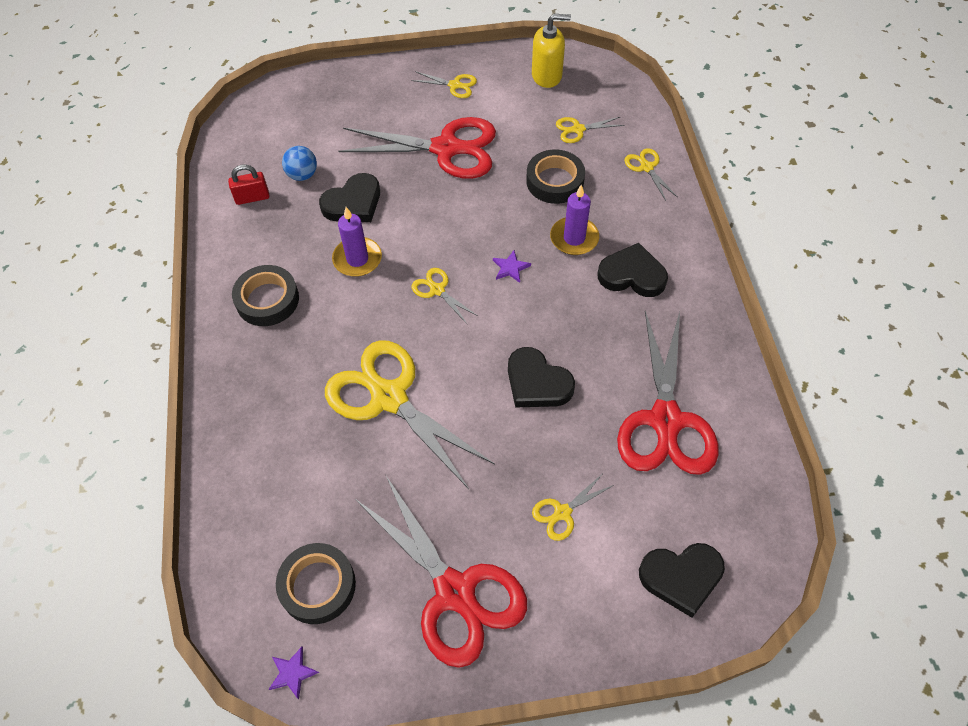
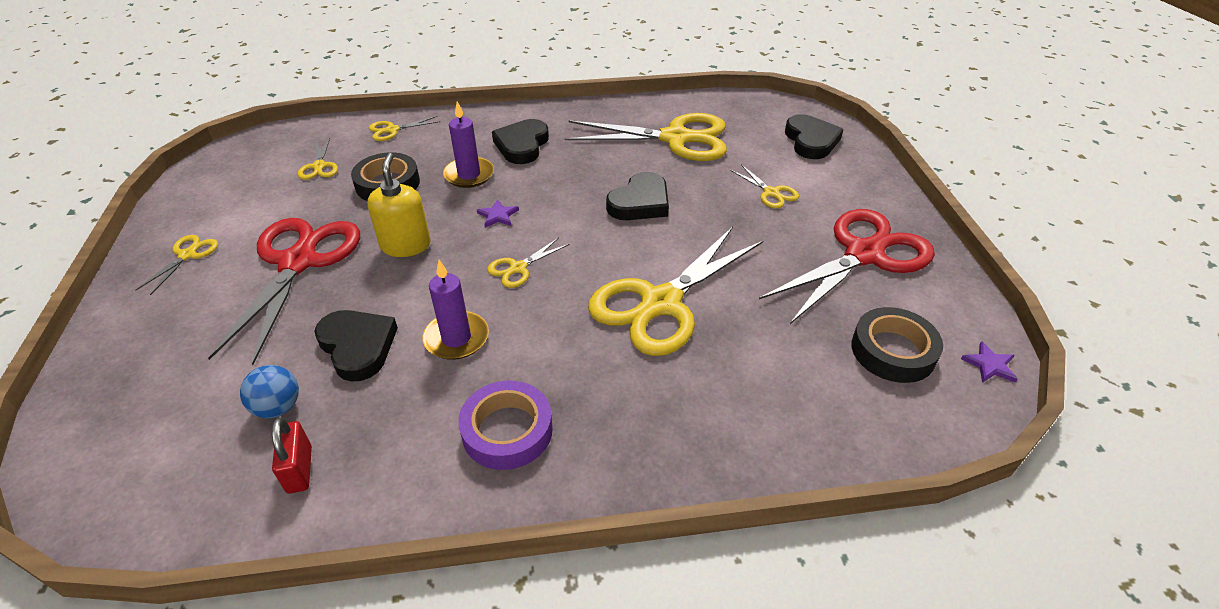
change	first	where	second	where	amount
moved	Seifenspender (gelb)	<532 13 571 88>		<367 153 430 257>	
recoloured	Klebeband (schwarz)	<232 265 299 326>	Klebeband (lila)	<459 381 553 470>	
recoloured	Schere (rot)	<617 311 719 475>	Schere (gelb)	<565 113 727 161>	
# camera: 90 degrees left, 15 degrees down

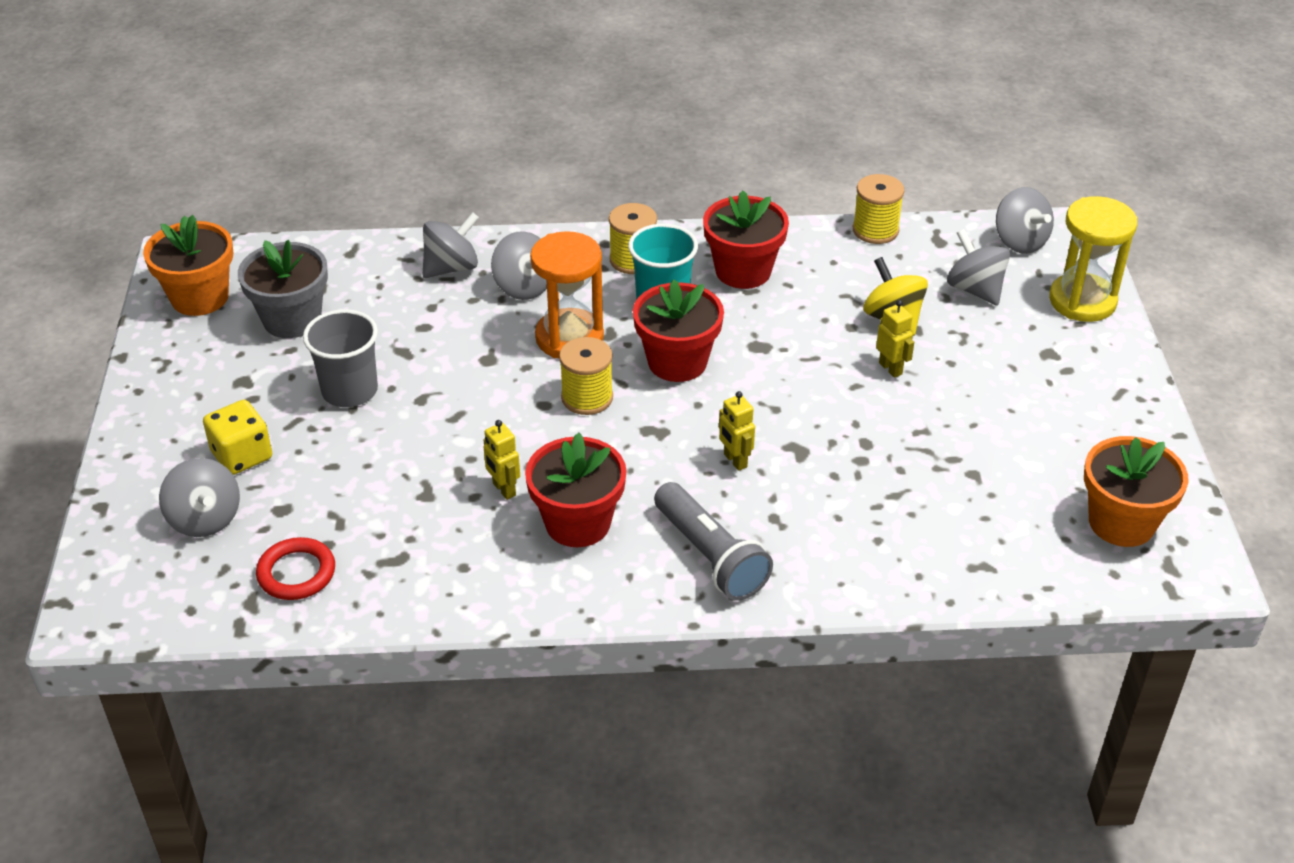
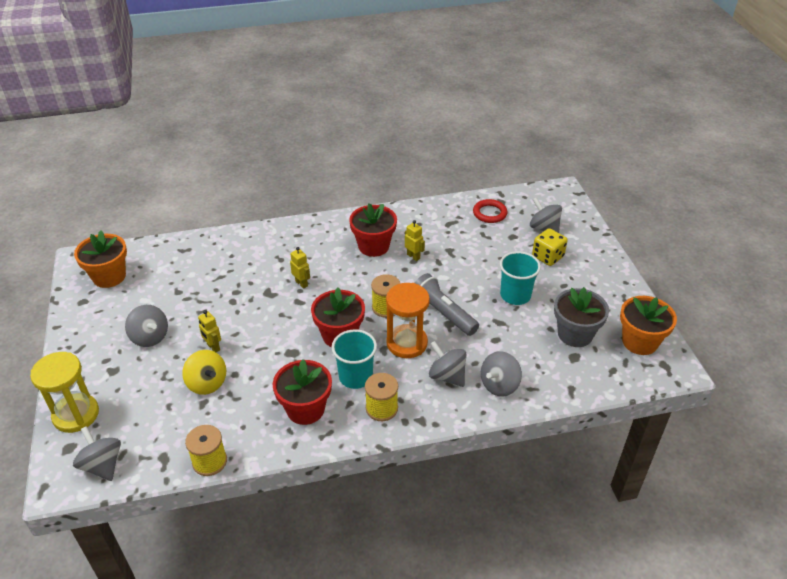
change	first	where	second	where	amount
moved	Taschenlampe (grau)	<654 482 773 601>		<415 273 479 336>	
moved	Kreisel (grau)	<947 229 1010 306>		<125 305 168 347>	
recoloured	Becher (grau)	<303 309 378 407>	Becher (türkis)	<500 251 541 305>	
# camera: 170 degrees right, 0 degrees up

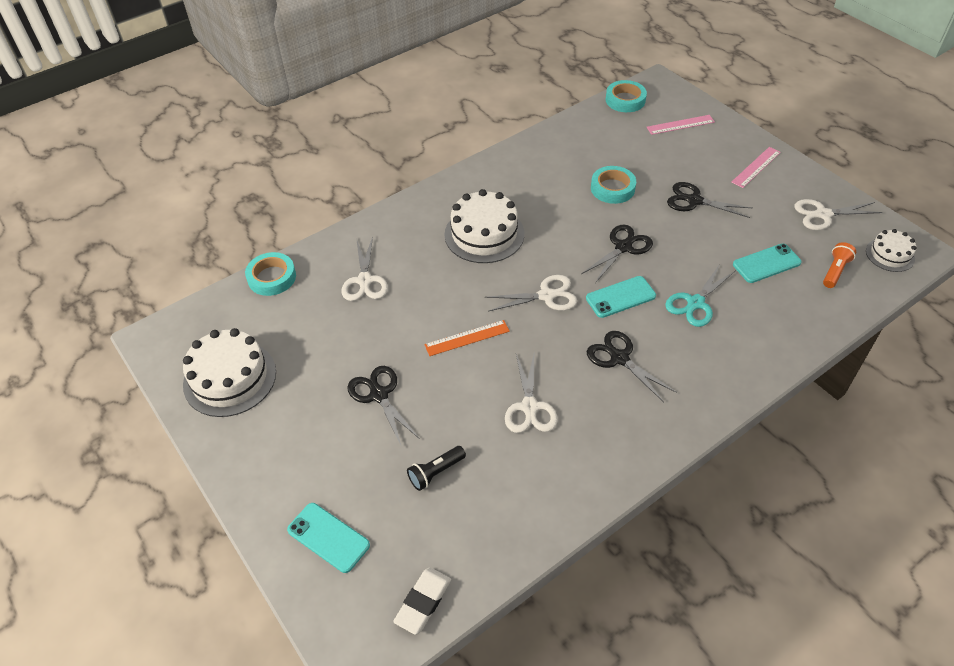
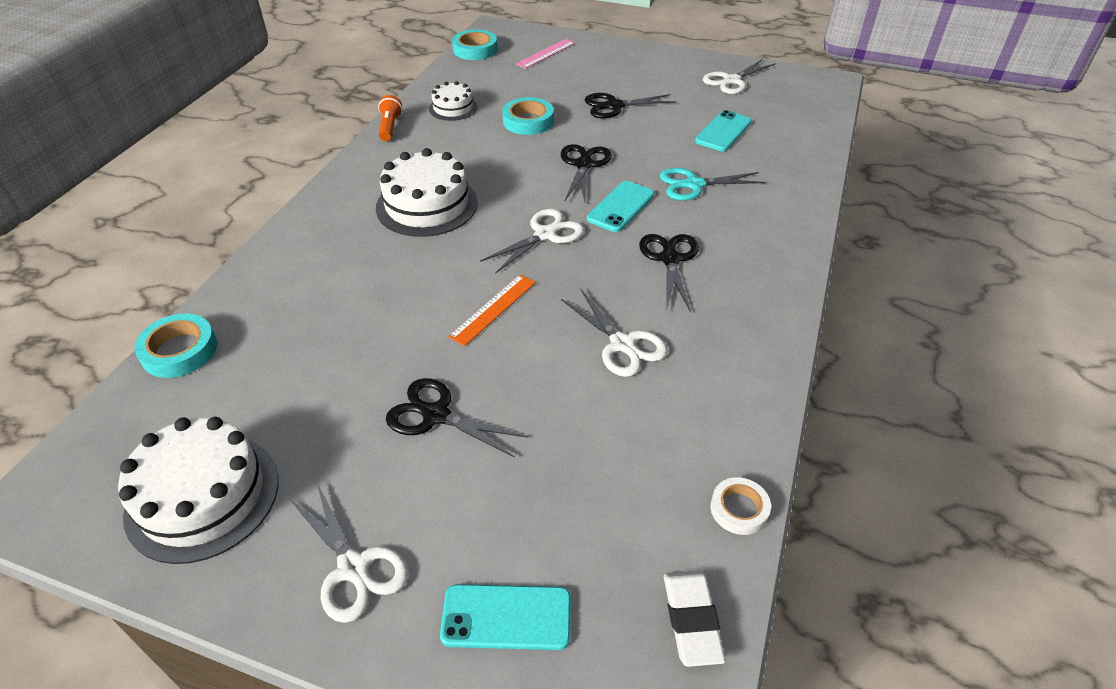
change	first	where	second	where	amount
removed	Taschenlampe (schwarz)	<407 446 466 491>			
removed	Lineal (rosa)	<732 147 781 188>			
added			Klebeband (weiß)	<710 477 771 535>	
moved	Schere (weiß)	<341 237 388 301>		<290 483 408 623>	
moved	Taschenlampe (orange)	<823 242 856 288>		<378 95 403 141>	
moved	Kuchen (weiß)	<866 229 916 272>		<429 81 477 121>	
turned	Schere (schwarz)	<587 331 677 402>		<639 234 699 312>	75 degrees clockwise
turned	Schere (türkis)	<665 264 735 327>		<660 168 766 201>	75 degrees clockwise
# camera: 35 degrees left, 5 degrees down

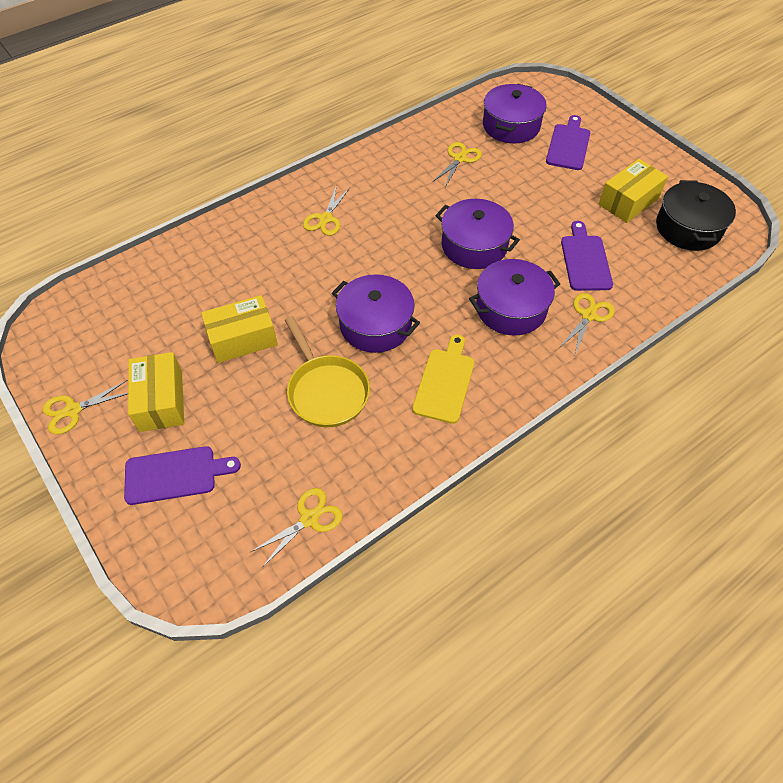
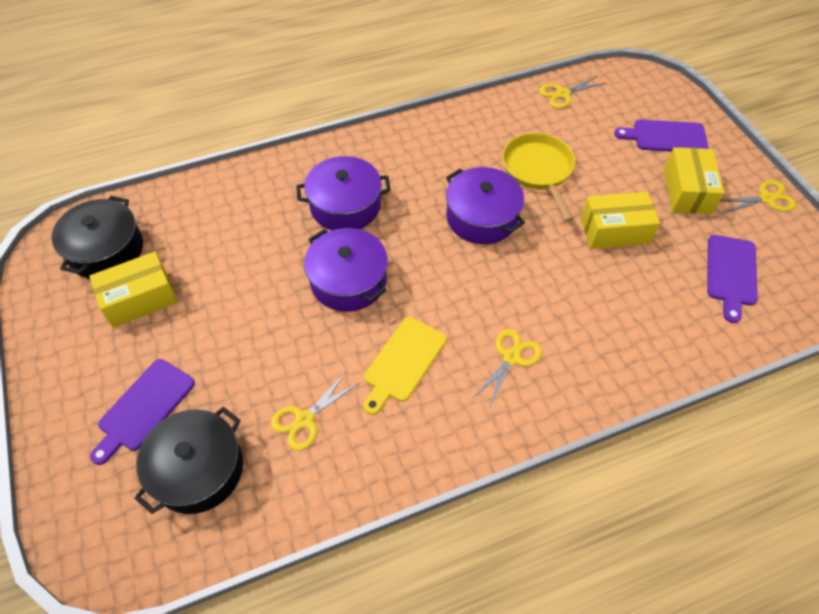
change	first	where	second	where	amount
removed	Schere (gelb)	<559 293 615 354>			
moved	Schneidebrett (gelb)	<412 334 475 424>		<363 317 447 415>	
moved	Schneidebrett (lila)	<561 221 613 291>		<707 235 758 323>	
recoloured	Kochtopf (lila)	<483 84 547 143>	Kochtopf (schwarz)	<134 407 243 514>	
# camera: 165 degrees left, 0 degrees up

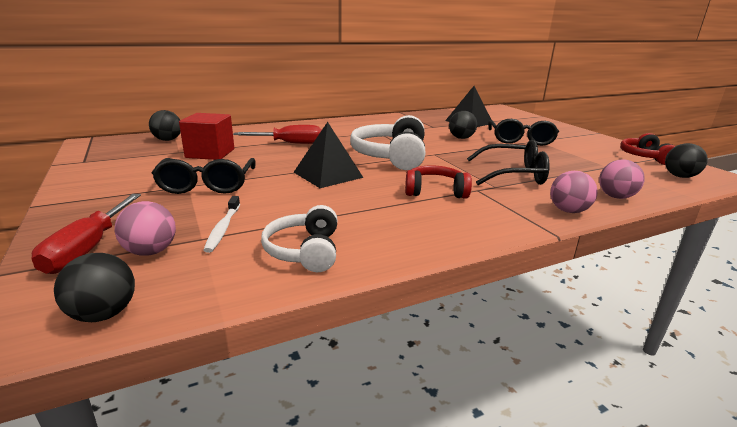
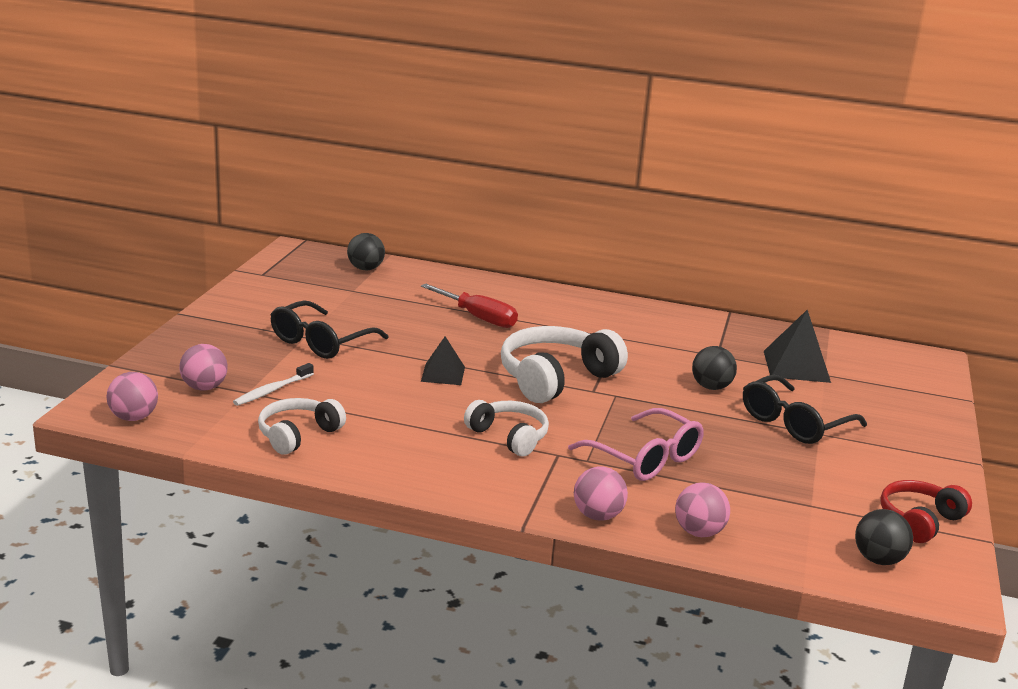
change	first	where	second	where	amount
removed	Schraubenzieher (rot)	<31 194 141 274>			
removed	Kubus (rot)	<179 113 234 160>			
recoloured	Ball (schwarz)	<54 253 135 322>	Ball (rosa)	<106 372 158 421>	
recoloured	Kopfhörer (rot)	<405 166 472 199>	Kopfhörer (weiß)	<464 400 549 456>	
recoloured	Brille (schwarz)	<467 140 550 185>	Brille (rosa)	<568 408 704 481>	
resized	Pyramide (schwarz)	<294 122 363 188>		<421 336 465 385>	x0.64
# camera: 40 degrees right, 0 degrees up

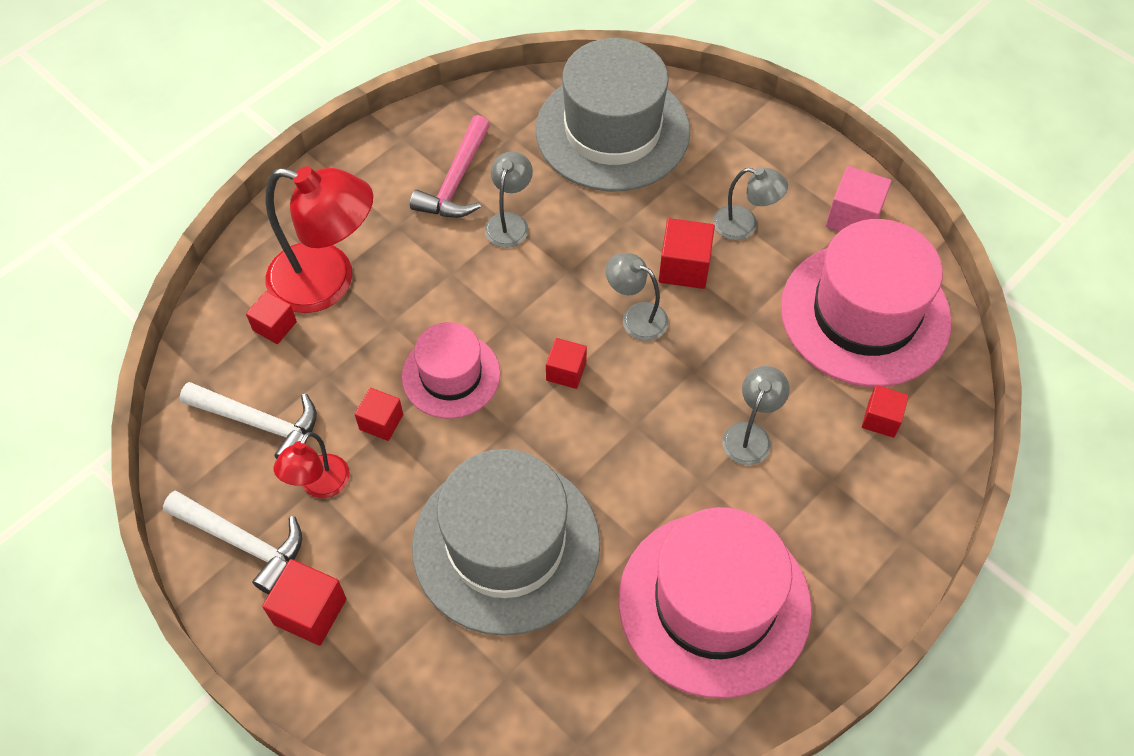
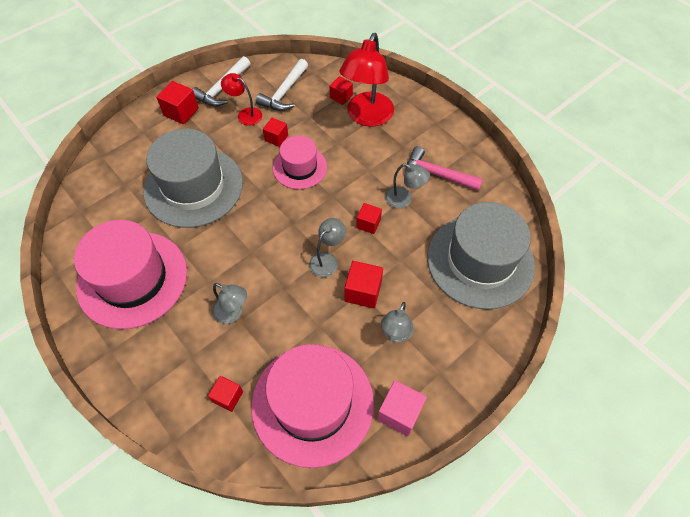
change	first	where	second	where	amount
moved	Kubus (rot)	<546 338 587 389>		<356 203 382 234>	
# camera: 95 degrees right, 0 degrees up

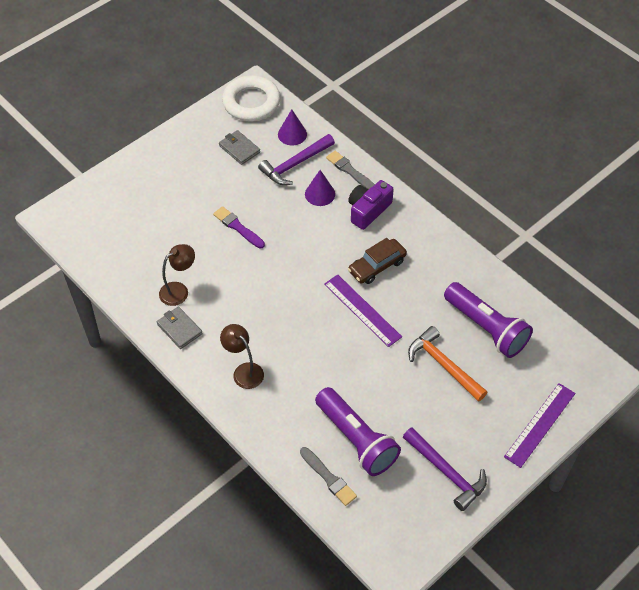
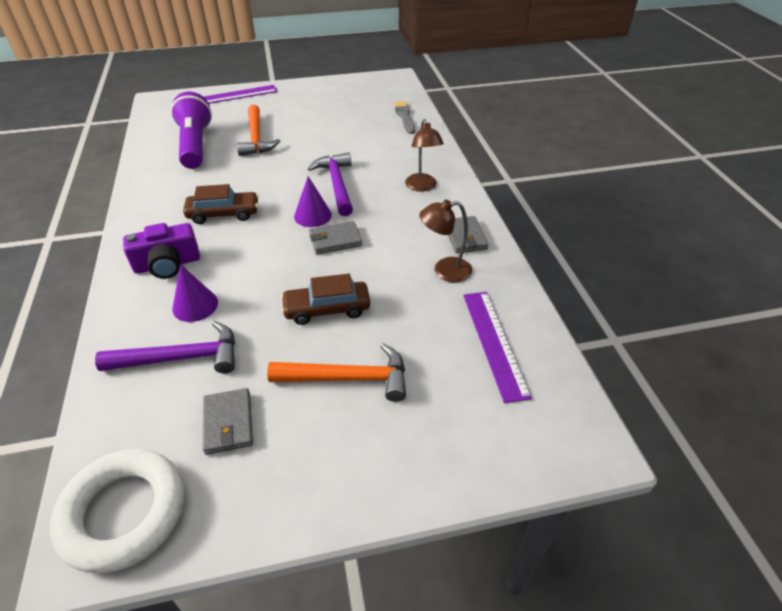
change	first	where	second	where	amount
removed	Taschenlampe (lila)	<315 387 401 476>			
removed	Pinsel (grau)	<326 151 375 190>			
added			Hammer (orange)	<267 343 406 402>	
added			Geldbörse (grau)	<309 221 362 254>	
moved	Kegel (lila)	<278 109 307 145>		<294 176 332 227>	
moved	Lineal (lila)	<324 275 402 347>		<463 292 532 403>	
moved	Hammer (lila)	<403 428 487 511>		<308 152 353 216>	
replaced	Pinsel (lila)	<213 206 265 248>	Auto (braun)	<281 274 370 325>	
# camera: 150 degrees left, 10 degrees down

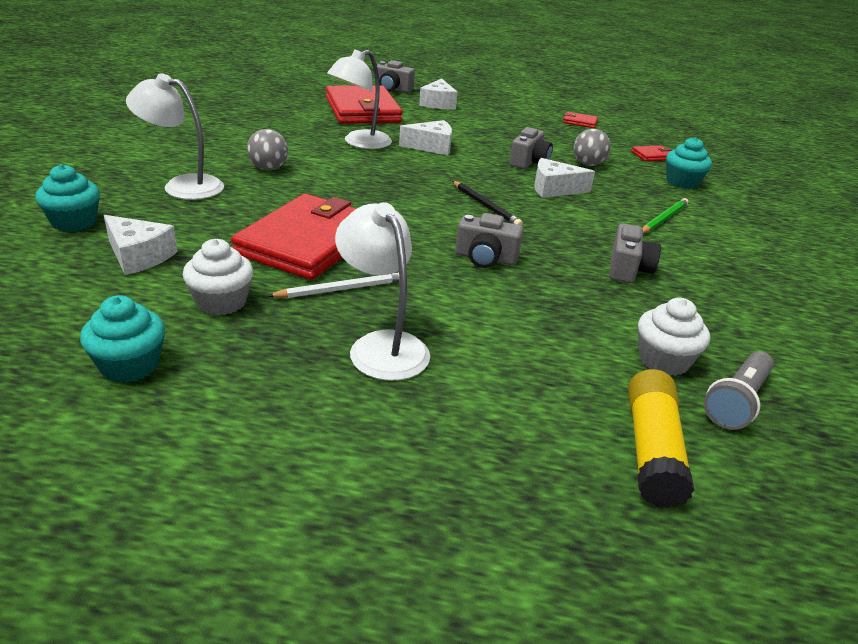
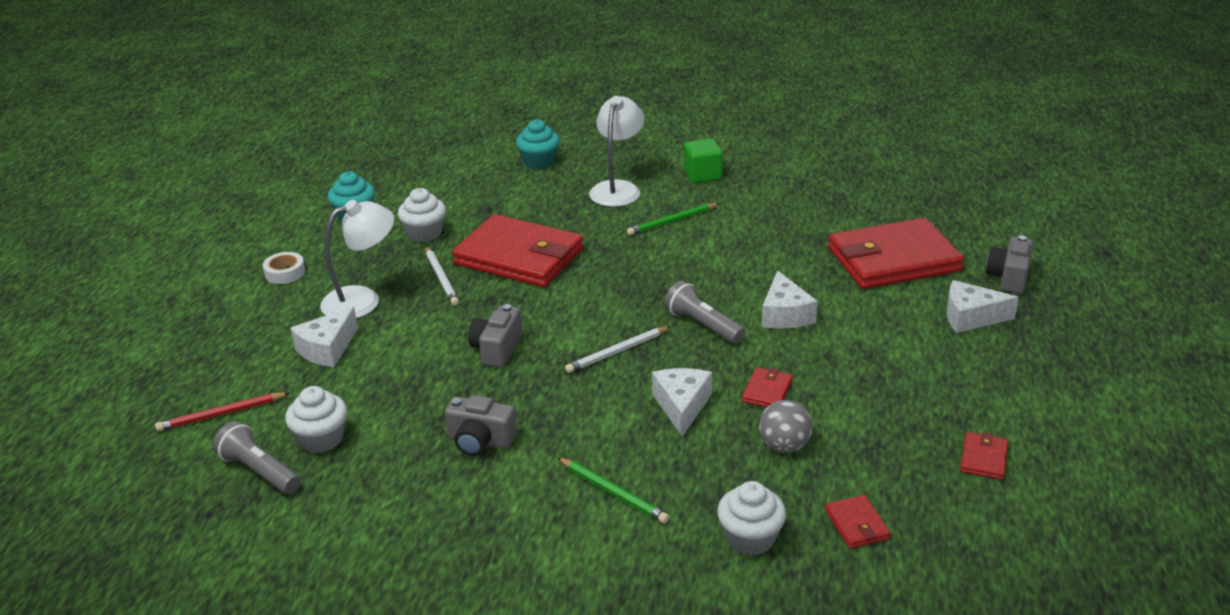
change	first	where	second	where	amount
removed	Lampe (weiß)	<327 49 392 149>			
added			Klebeband (weiß)	<263 252 305 284>	
added			Taschenlampe (grau)	<664 281 745 344>	
added			Kubus (grün)	<684 138 723 183>	
moved	Käse (weiß)	<104 215 178 275>		<290 307 358 367>	
replaced	Ball (grau)	<247 129 288 171>	Bleistift (grün)	<627 203 719 235>	
replaced	Kamera (grau)	<509 127 553 169>	Geldbörse (rot)	<742 367 793 407>	
replaced	Klebestift (gelb)	<628 369 694 509>	Bleistift (rot)	<155 392 289 431>	
recoloured	Bleistift (schwarz)	<452 181 523 226>	Bleistift (weiß)	<565 326 671 373>	
recoloured	Muffin (türkis)	<666 137 712 189>	Muffin (weiß)	<717 481 786 555>	
# camera: 95 degrees right, 0 degrees up

